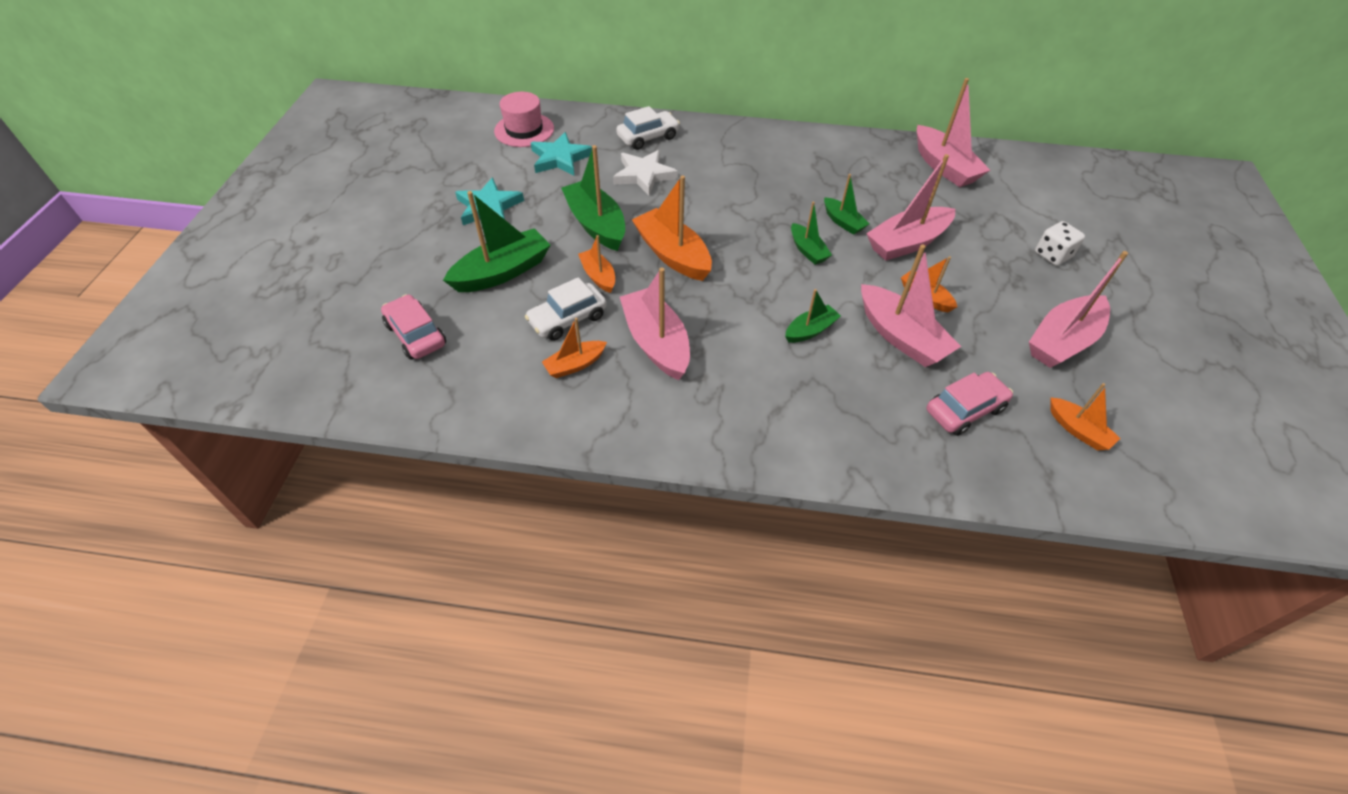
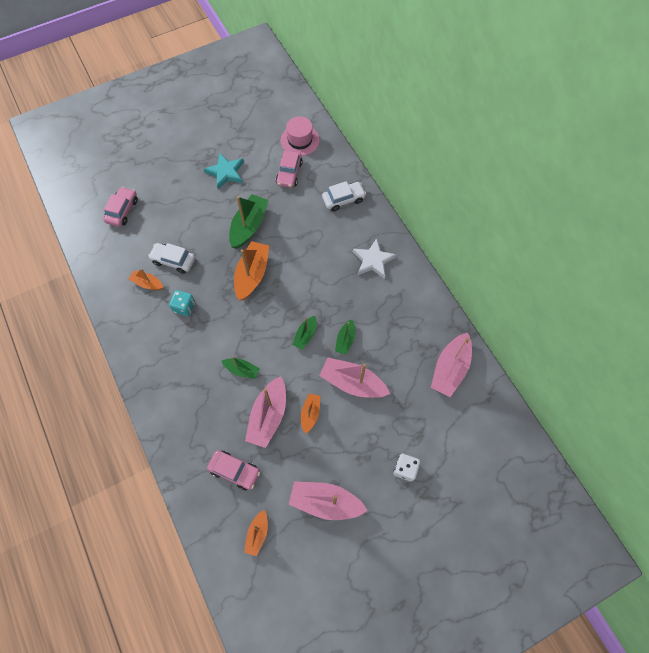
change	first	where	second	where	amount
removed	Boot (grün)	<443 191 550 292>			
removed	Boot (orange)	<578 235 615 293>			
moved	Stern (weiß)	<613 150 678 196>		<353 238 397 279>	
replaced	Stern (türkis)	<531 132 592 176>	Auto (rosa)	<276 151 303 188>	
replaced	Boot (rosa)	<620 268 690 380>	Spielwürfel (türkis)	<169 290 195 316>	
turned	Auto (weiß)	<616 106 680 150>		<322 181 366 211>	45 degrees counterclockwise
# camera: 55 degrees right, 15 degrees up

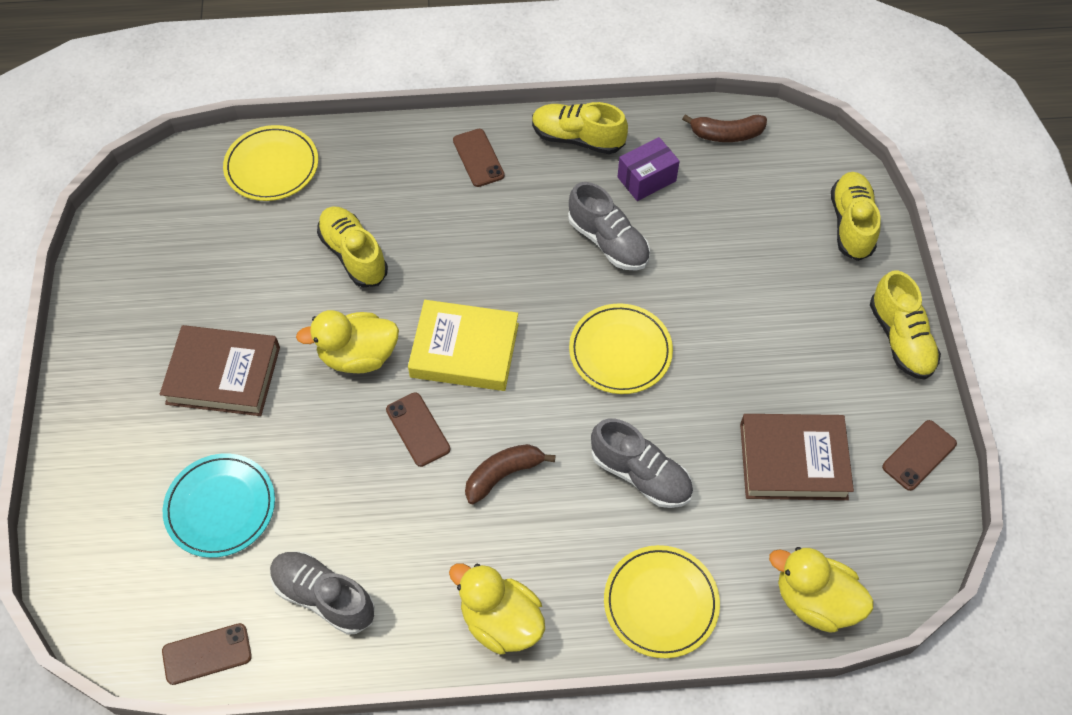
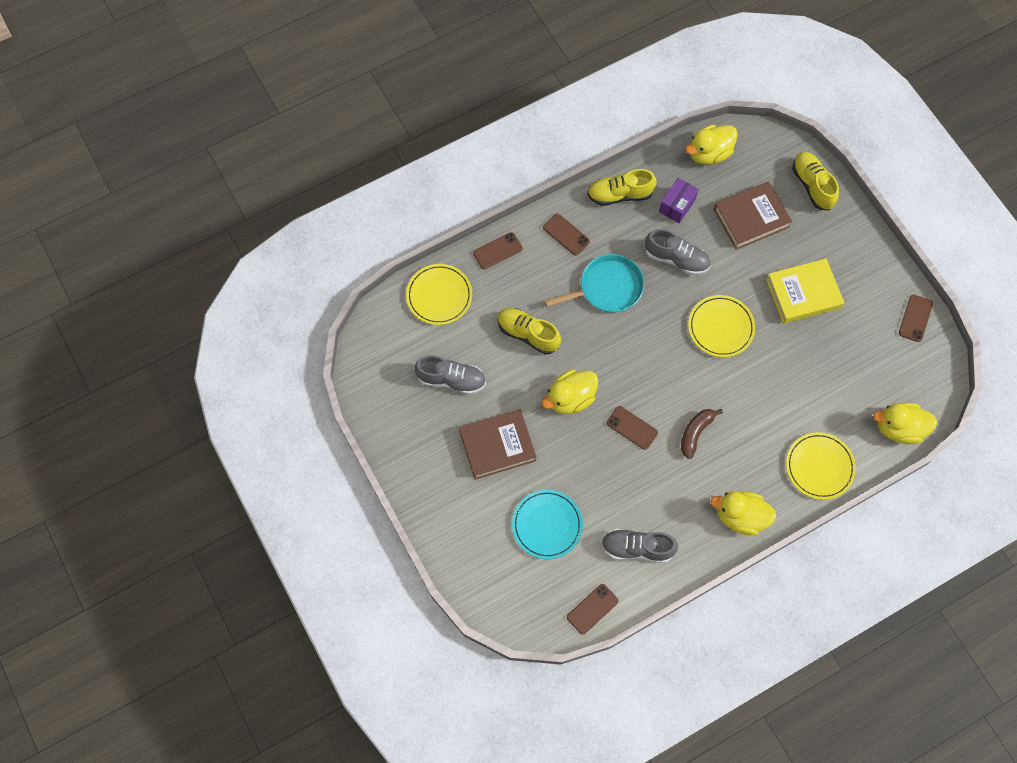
change	first	where	second	where	amount
removed	Schuh (gelb)	<870 270 941 380>			
added			Handy (braun)	<473 232 522 269>	
added			Pfanne (türkis)	<545 254 644 312>	
moved	Buch (gelb)	<408 300 519 391>		<766 259 844 324>	
moved	Schuh (grau)	<591 419 693 508>		<415 355 486 394>	
moved	Buch (braun)	<740 414 854 500>		<714 181 792 250>	
replaced	Banane (braun)	<682 114 767 142>	Ente (gelb)	<685 125 738 165>	
# camera: 25 degrees left, 10 degrees up

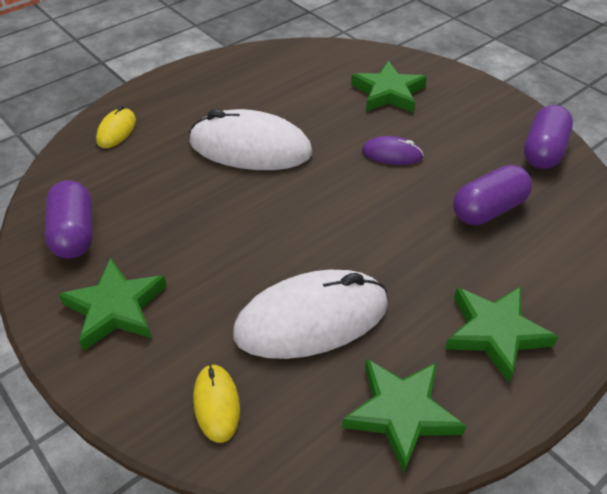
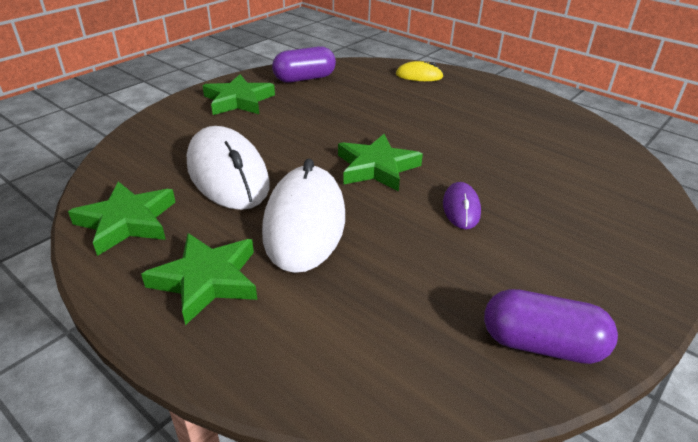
change	first	where	second	where	amount
removed	Computermaus (gelb)	<193 364 240 443>			
removed	Kapsel (lila)	<453 165 532 225>			
moved	Computermaus (weiß)	<189 109 312 170>		<262 159 345 273>	
moved	Stern (grün)	<351 61 427 113>		<338 134 423 192>	
# camera: 80 degrees right, 10 degrees down

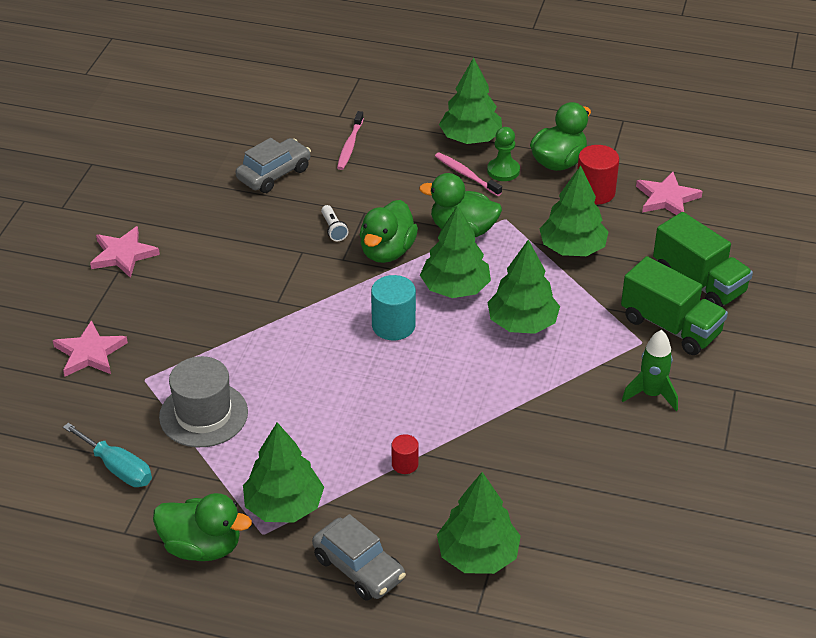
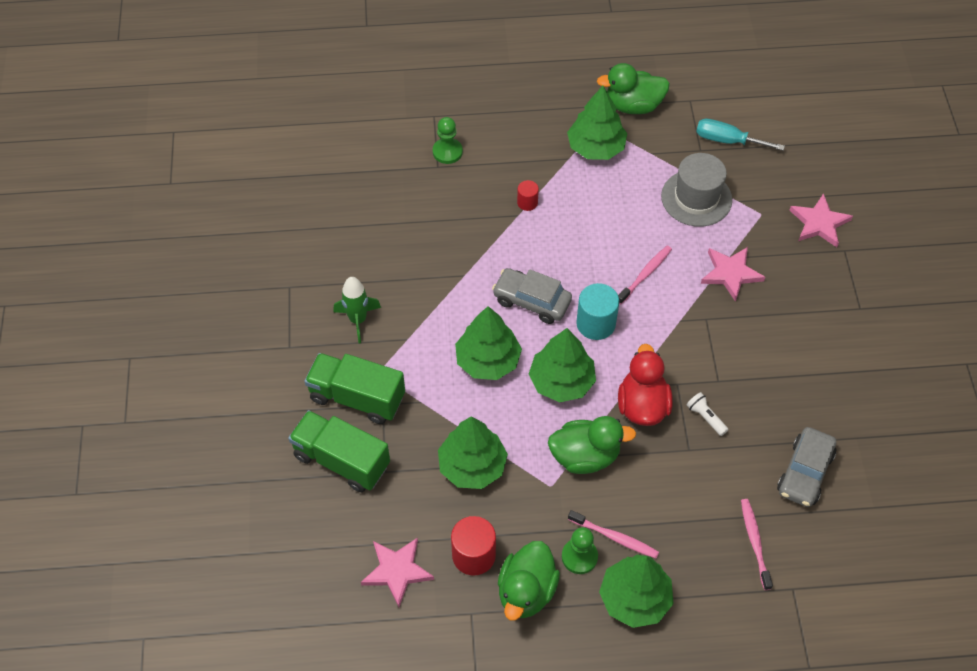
change	first	where	second	where	amount
added			Zahnbürste (rosa)	<618 246 672 304>	
moved	Stern (rosa)	<90 226 160 278>		<701 247 765 302>	
moved	Auto (grau)	<312 514 406 601>		<492 268 572 324>	
replaced	Baum (grün)	<437 472 521 574>	Bauer (grün)	<433 117 463 164>	
recoloured	Ente (grün)	<360 200 418 263>	Ente (rot)	<618 344 673 426>	
# camera: 160 degrees right, 15 degrees up

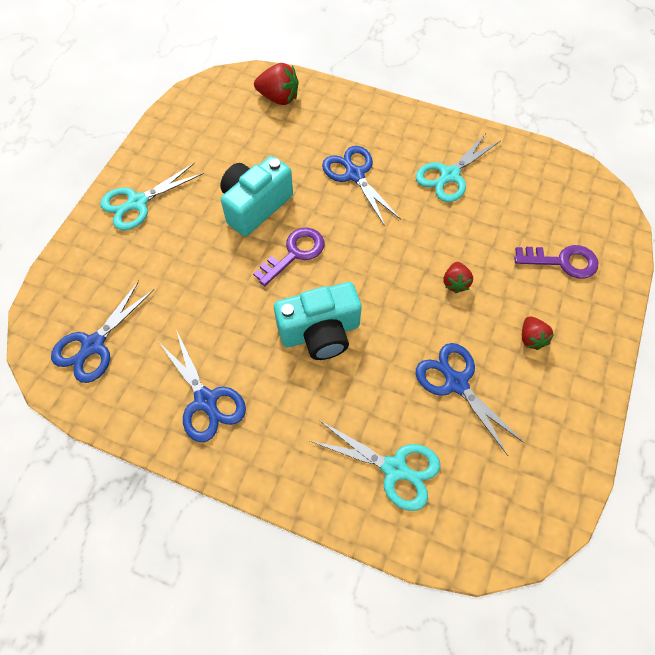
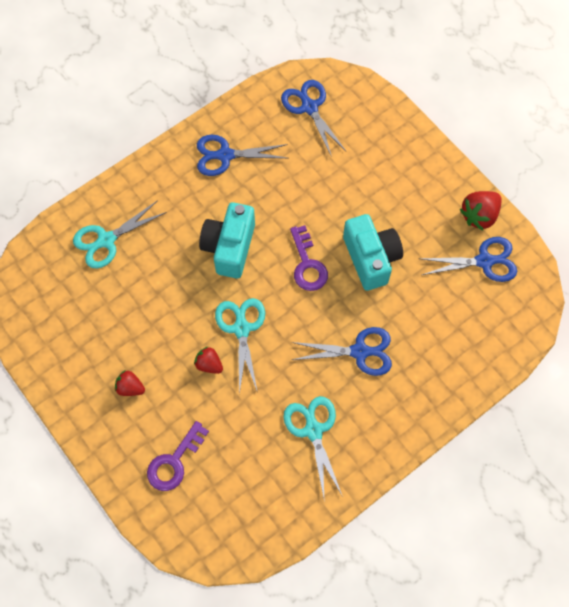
change	first	where	second	where	amount
moved	Schere (türkis)	<100 163 204 230>		<215 298 265 394>	
moved	Erdbeere (rot)	<254 63 299 105>		<460 191 501 230>	
moved	Schere (blau)	<416 343 524 456>		<419 237 517 282>	
# camera: 120 degrees right, 5 degrees up

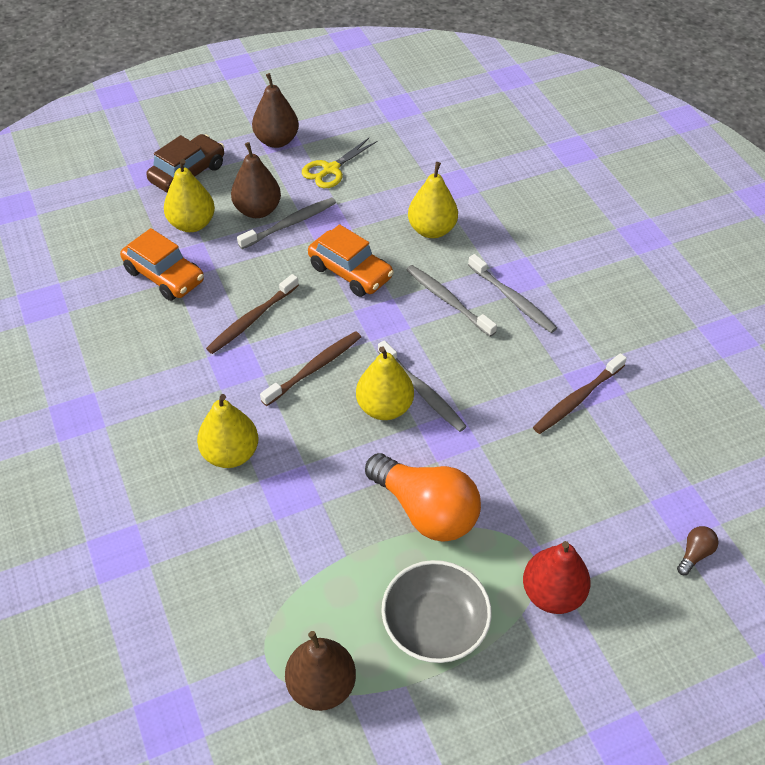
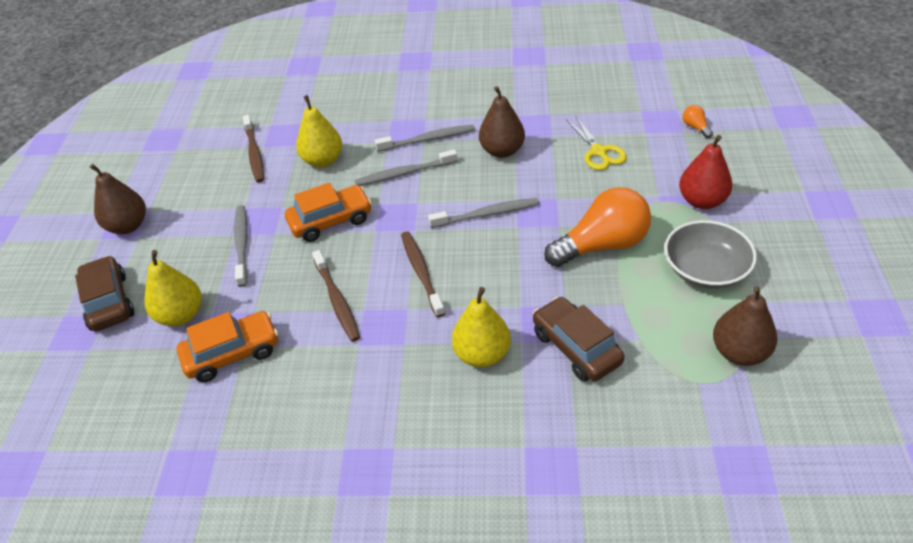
change	first	where	second	where	amount
removed	Birne (gelb)	<356 346 414 420>			
added			Auto (braun)	<533 296 625 381>	
moved	Birne (braun)	<231 142 281 218>		<479 86 525 158>	
moved	Schere (gelb)	<302 137 377 188>		<566 117 627 170>	
moved	Zahnbürste (braun)	<533 353 627 434>		<243 115 264 183>	
recoloured	Glühbirne (braun)	<677 526 719 575>	Glühbirne (orange)	<683 105 713 138>	
# camera: 60 degrees left, 5 degrees down

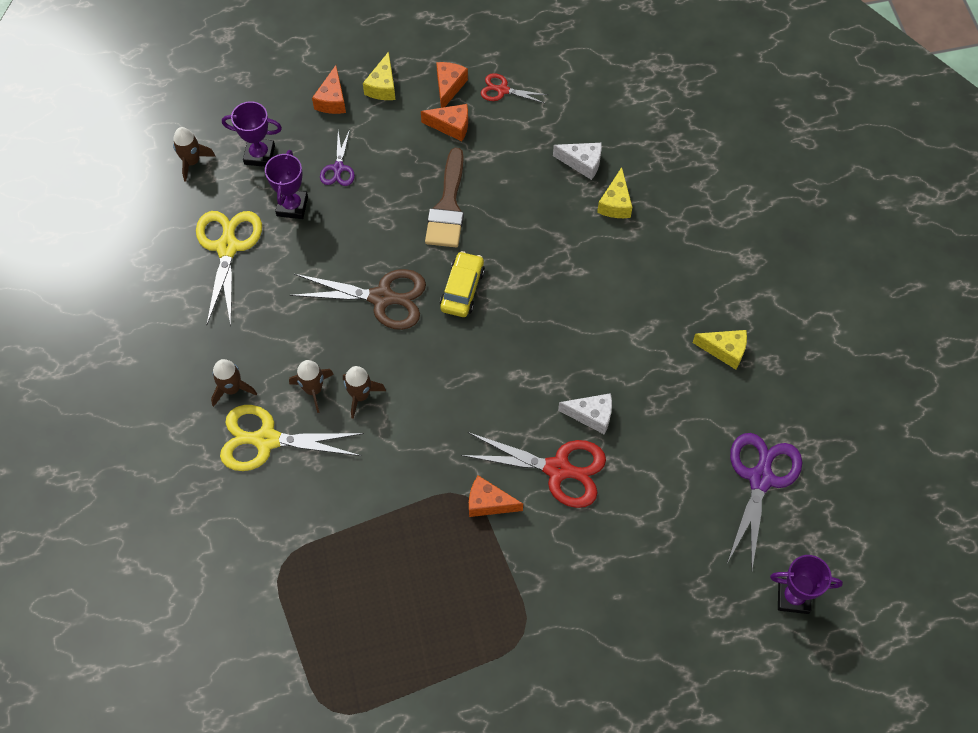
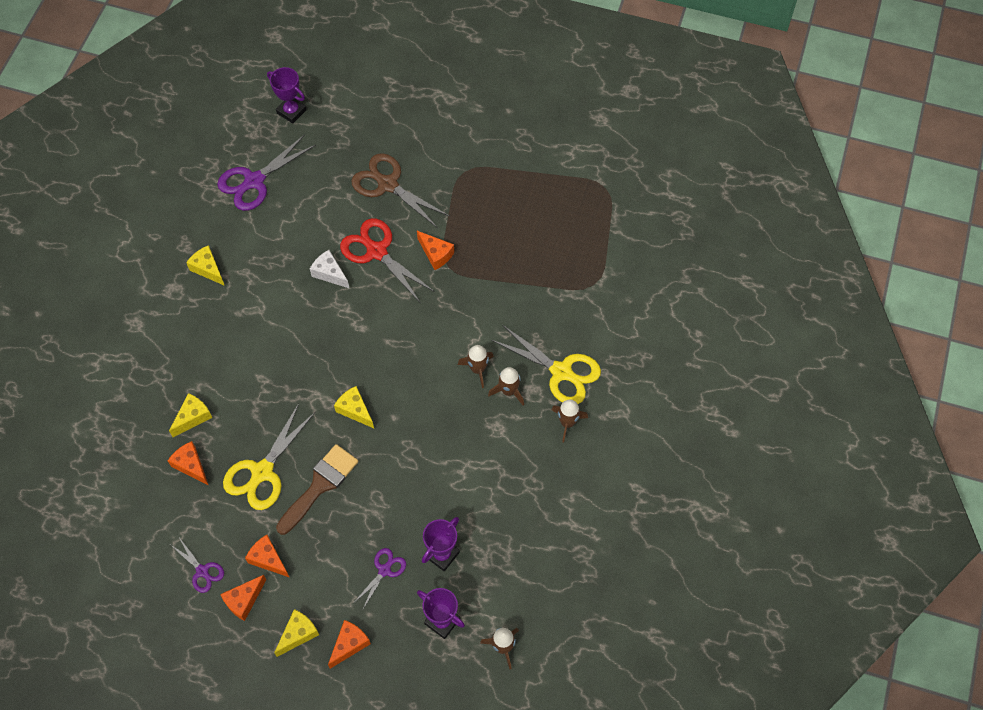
change	first	where	second	where	amount
moved	Schere (gelb)	<196 211 262 326>		<223 403 316 510>	
moved	Schere (braun)	<290 269 426 330>		<351 153 449 228>	
replaced	Auto (gelb)	<440 251 485 317>	Käse (gelb)	<334 386 374 428>	
recoloured	Schere (rot)	<481 73 548 104>	Schere (lila)	<171 536 224 593>	
recoloured	Käse (weiß)	<553 143 602 180>	Käse (orange)	<167 441 208 485>	
# camera: 150 degrees left, 0 degrees up

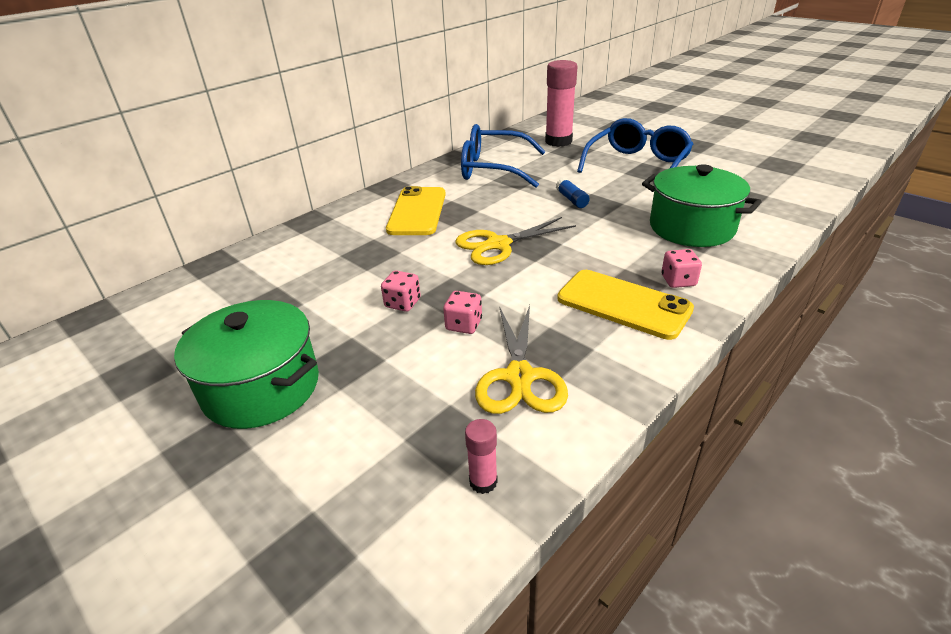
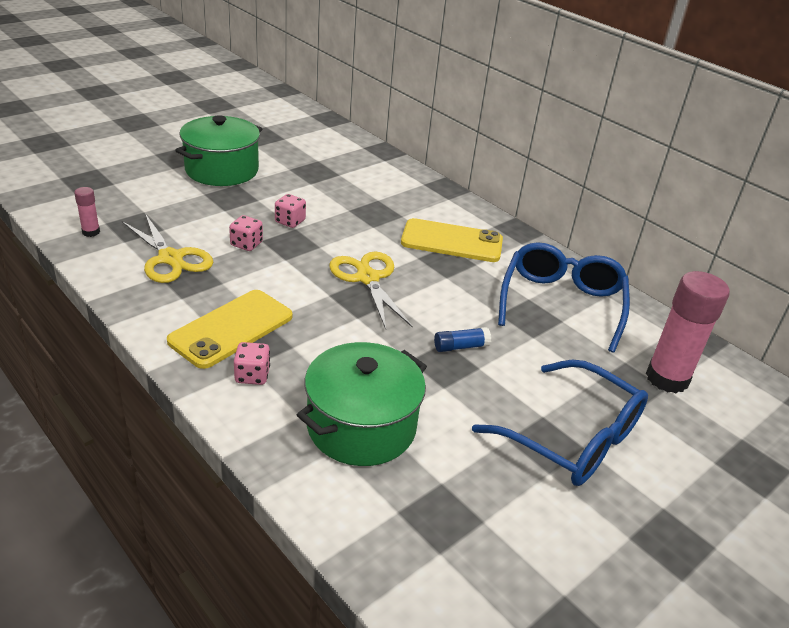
change	first	where	second	where	amount
turned	Schere (gelb)	<475 305 568 414>		<122 213 213 283>	135 degrees counterclockwise
# camera: 90 degrees right, 0 degrees up

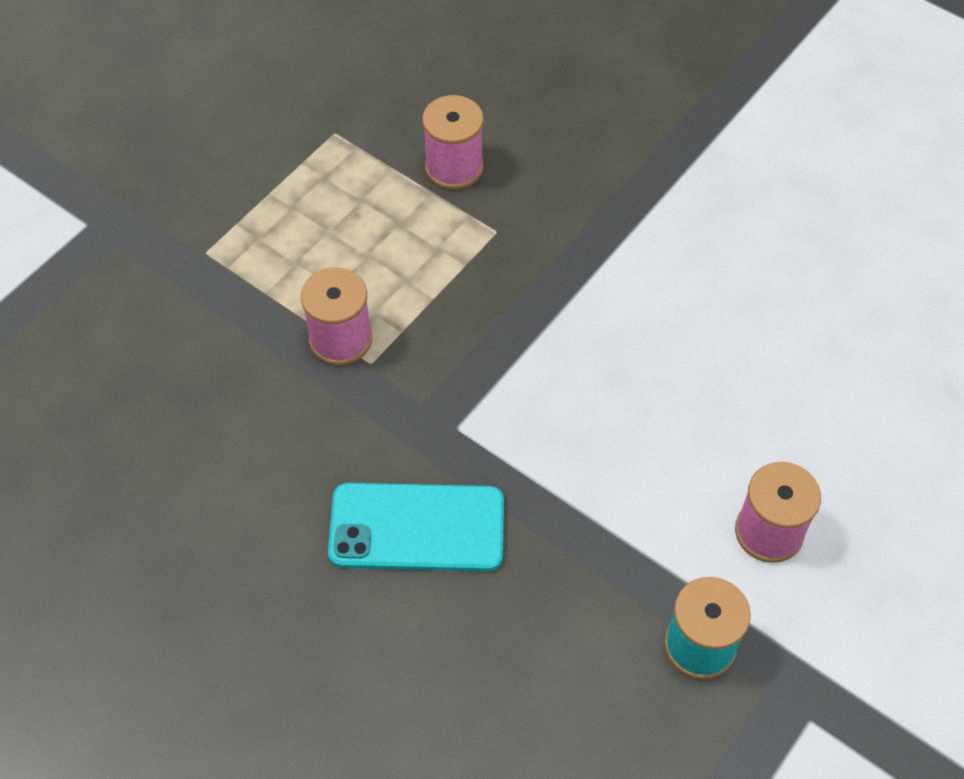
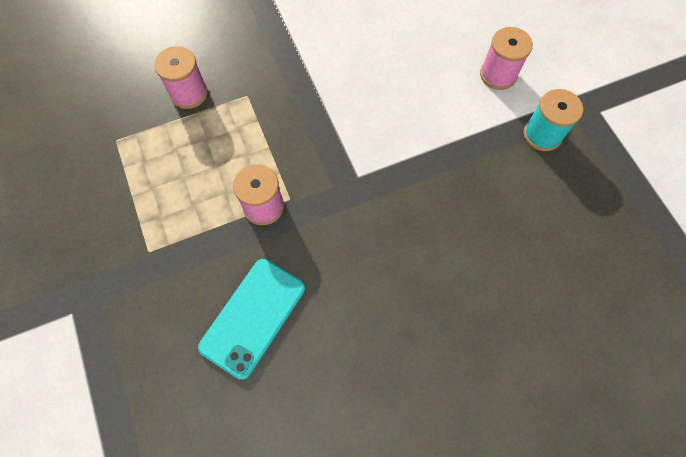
change	first	where	second	where	amount
moved	Handy (türkis)	<328 483 504 572>		<198 259 305 380>	
# camera: 60 degrees left, 10 degrees up

